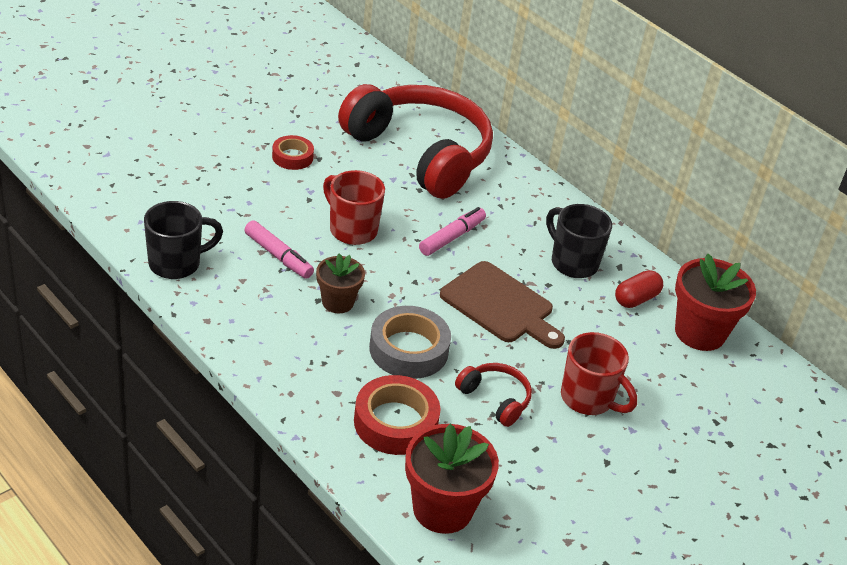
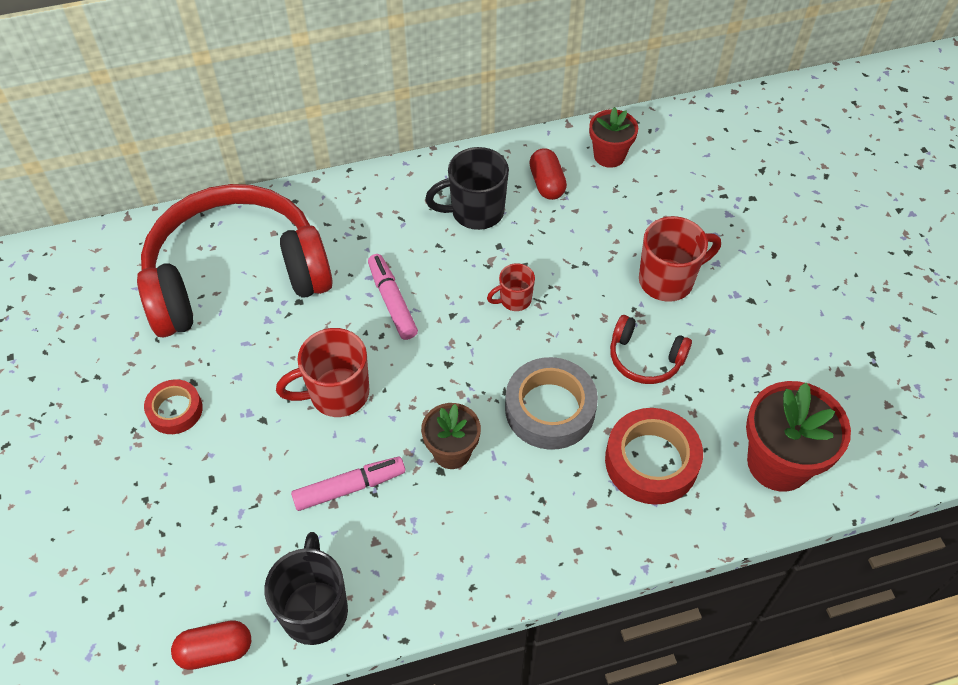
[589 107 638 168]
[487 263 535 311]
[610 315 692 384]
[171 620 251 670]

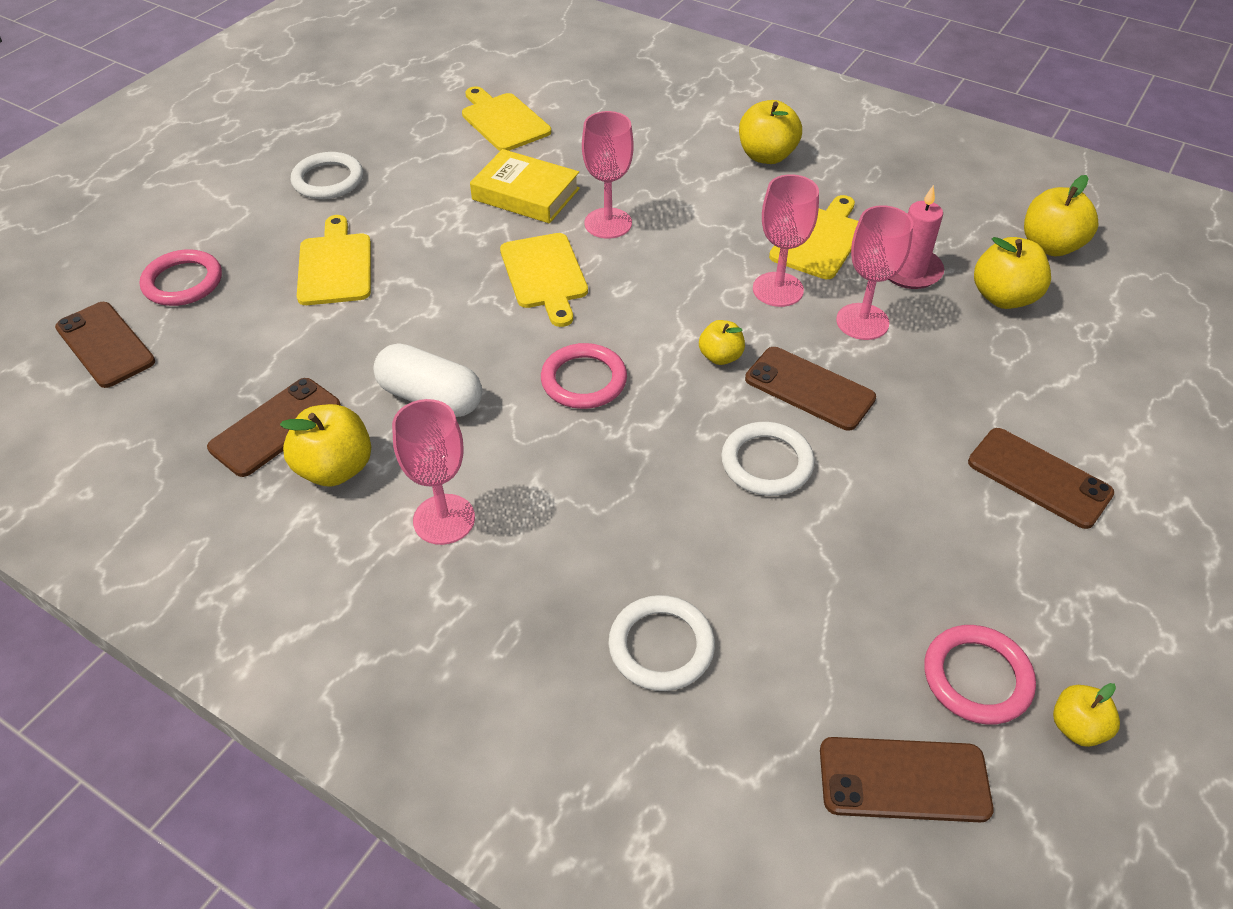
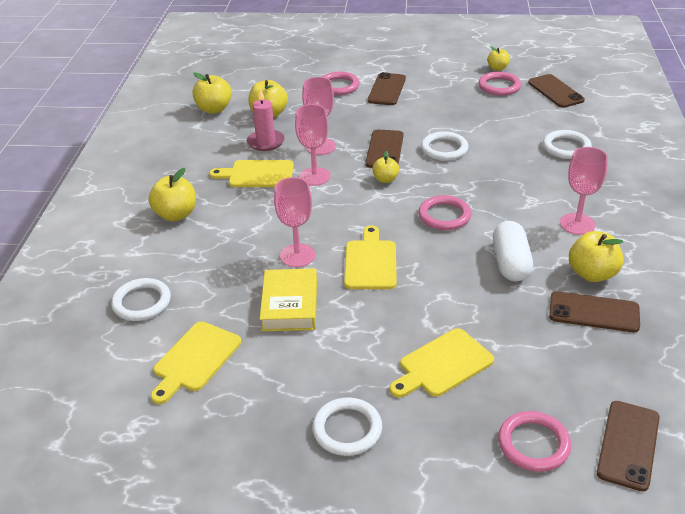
[344 225 397 289]
[322 72 360 95]
[111 278 171 321]

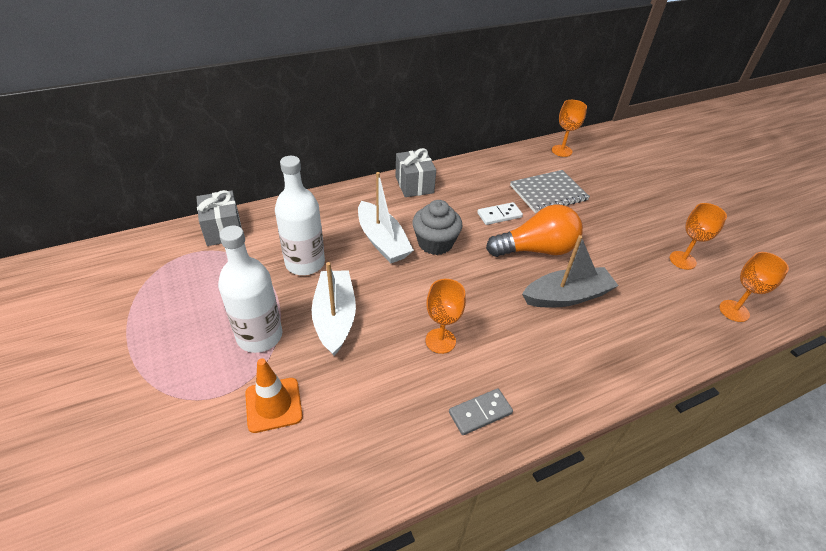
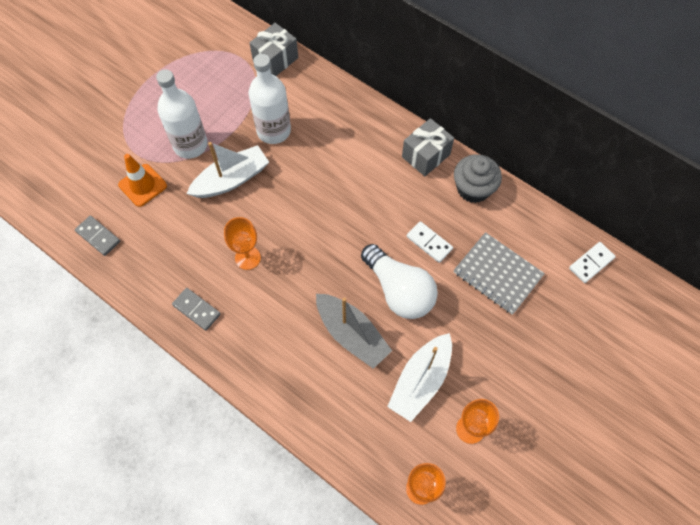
[569 242 616 283]
[387 333 452 422]
[454 154 502 203]
[361 244 438 319]
[75 216 120 256]

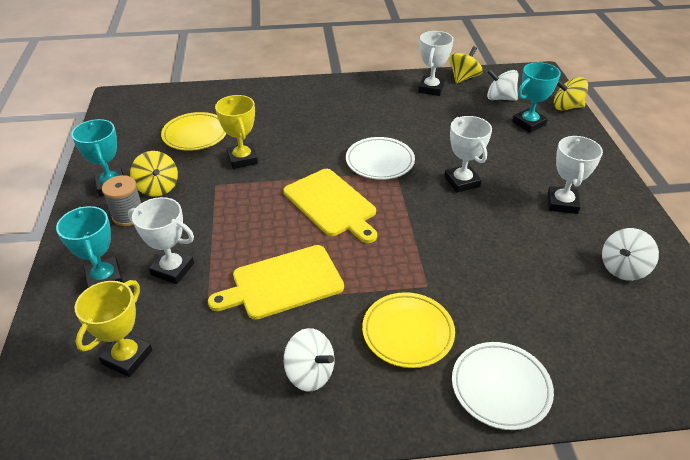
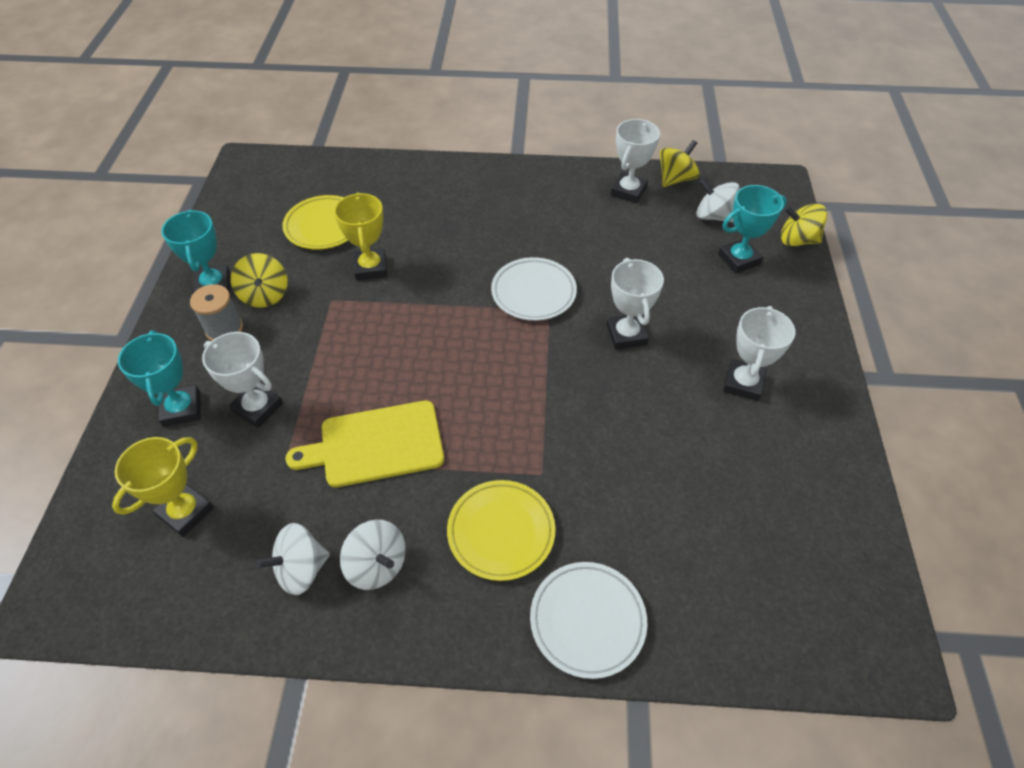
[283 169 377 243] (first image)
[257 523 330 595]

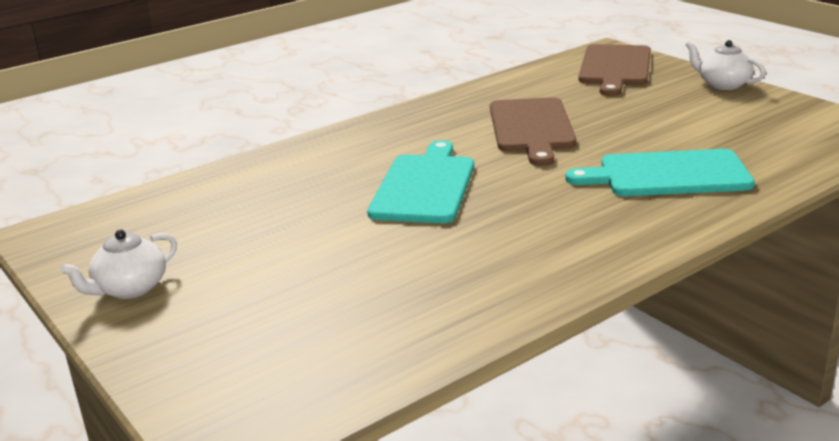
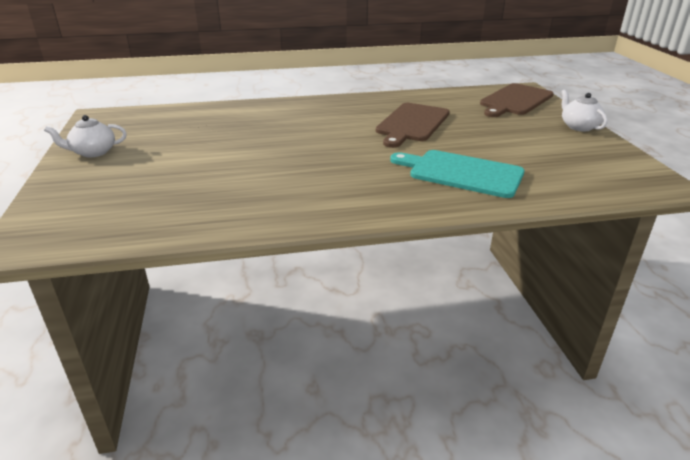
[367 140 474 223] (first image)

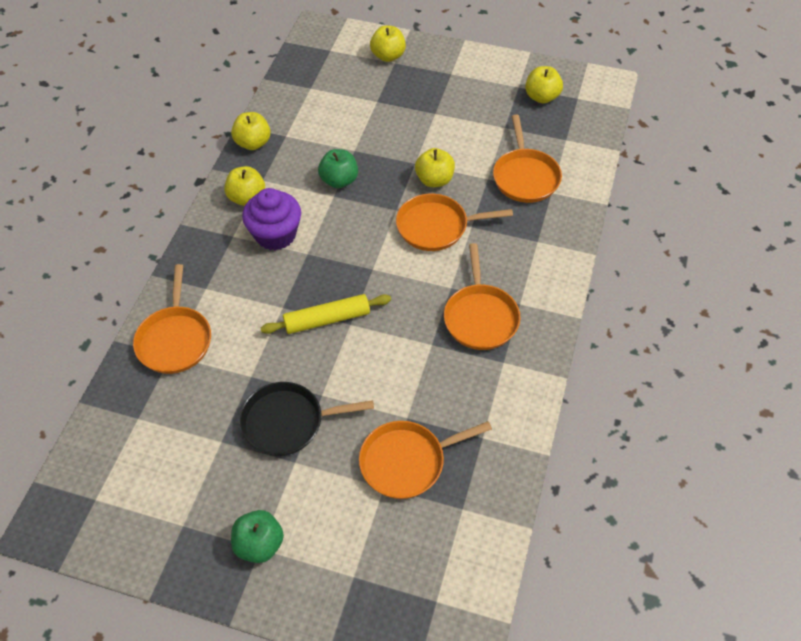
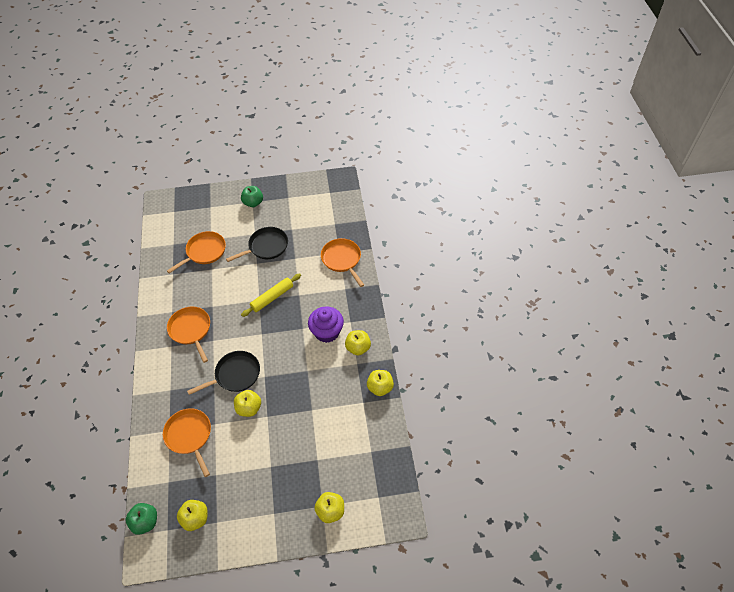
[126 503 157 535]
[187 351 260 395]

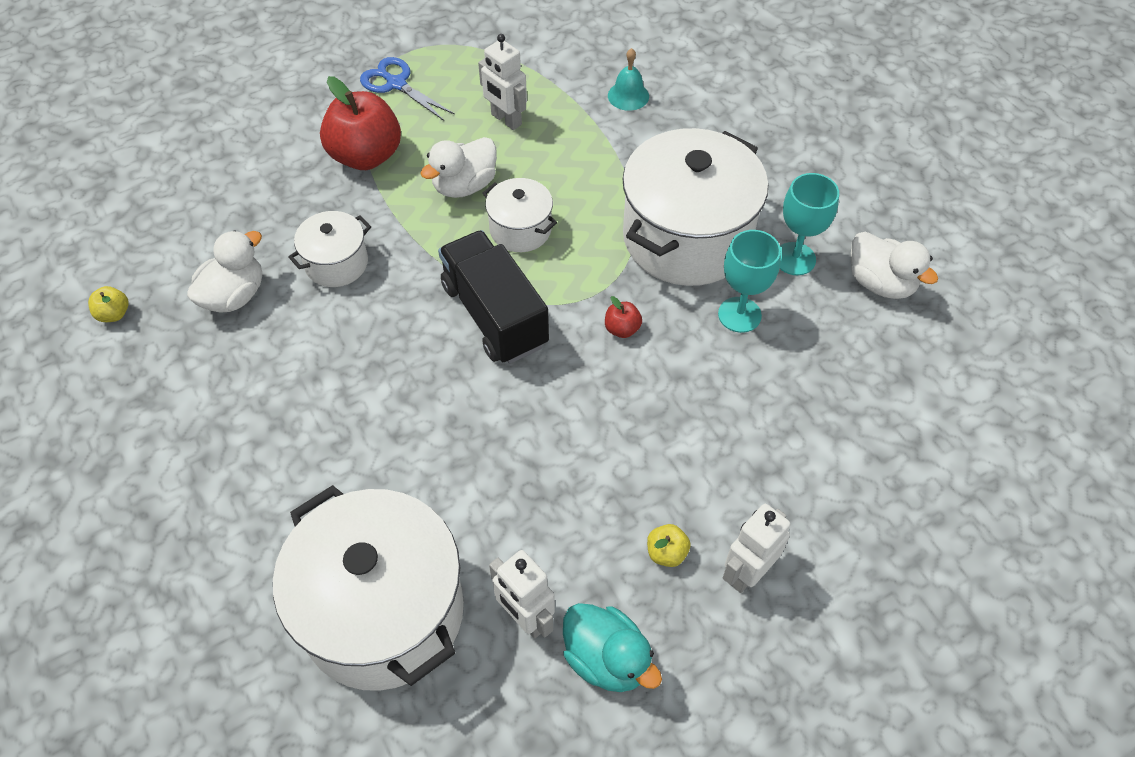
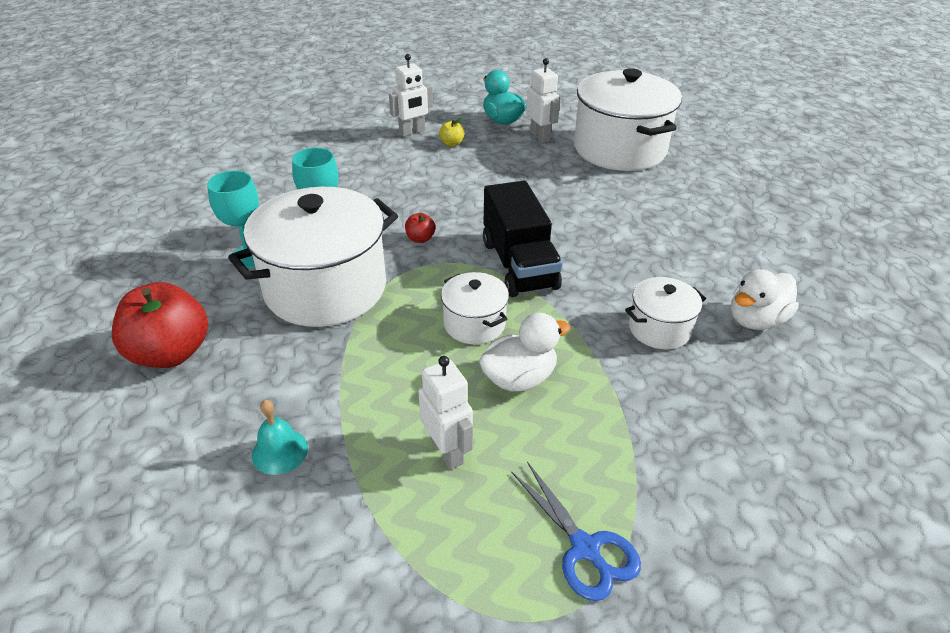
[112 282 208 368]
[851 232 938 299] (first image)
[88 286 128 322] (first image)

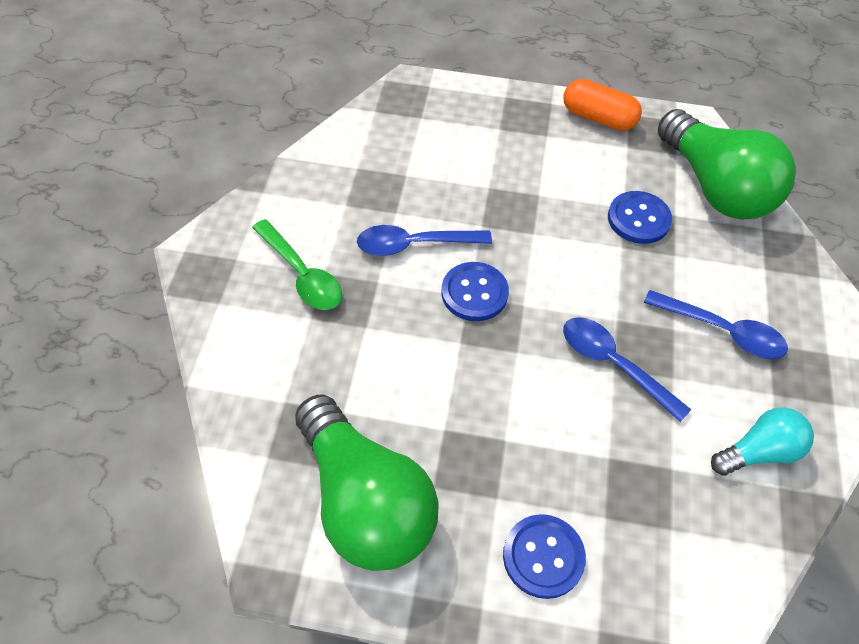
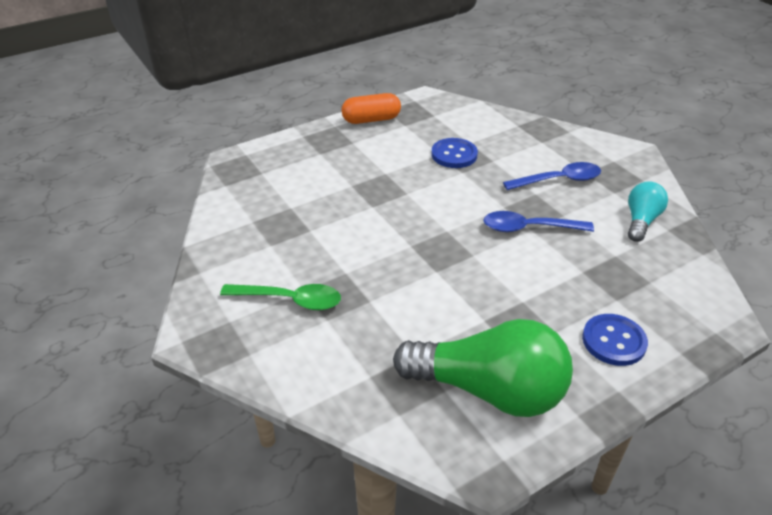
[658 109 796 220] (first image)
[357 225 492 256] (first image)
[442 262 509 321] (first image)

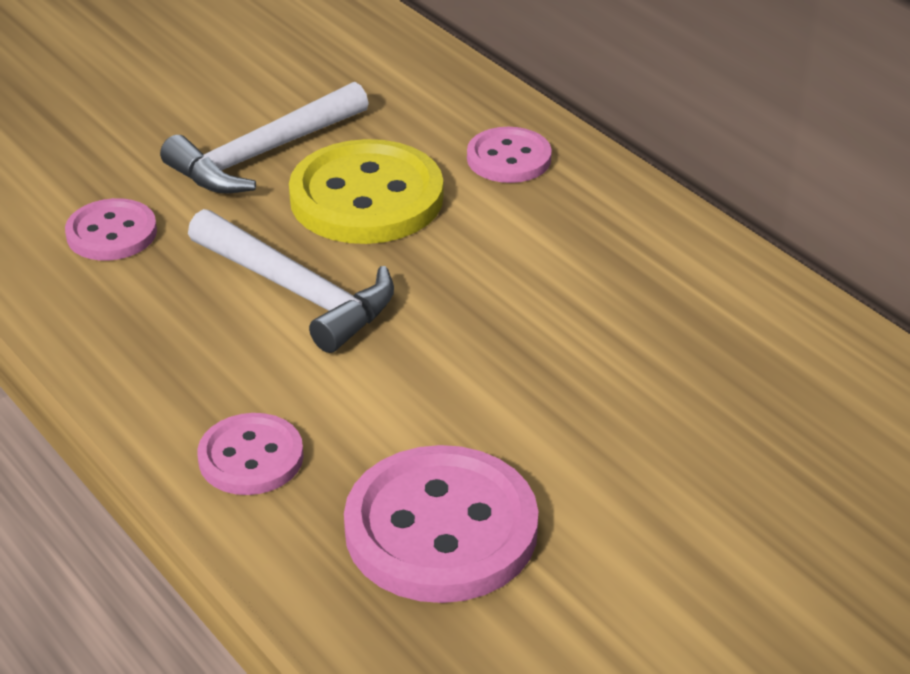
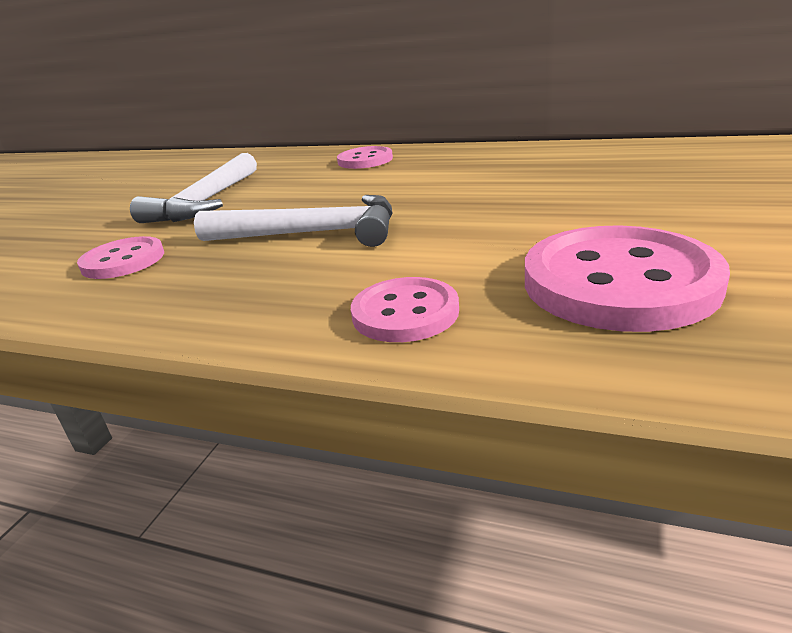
[289 139 443 244] (first image)

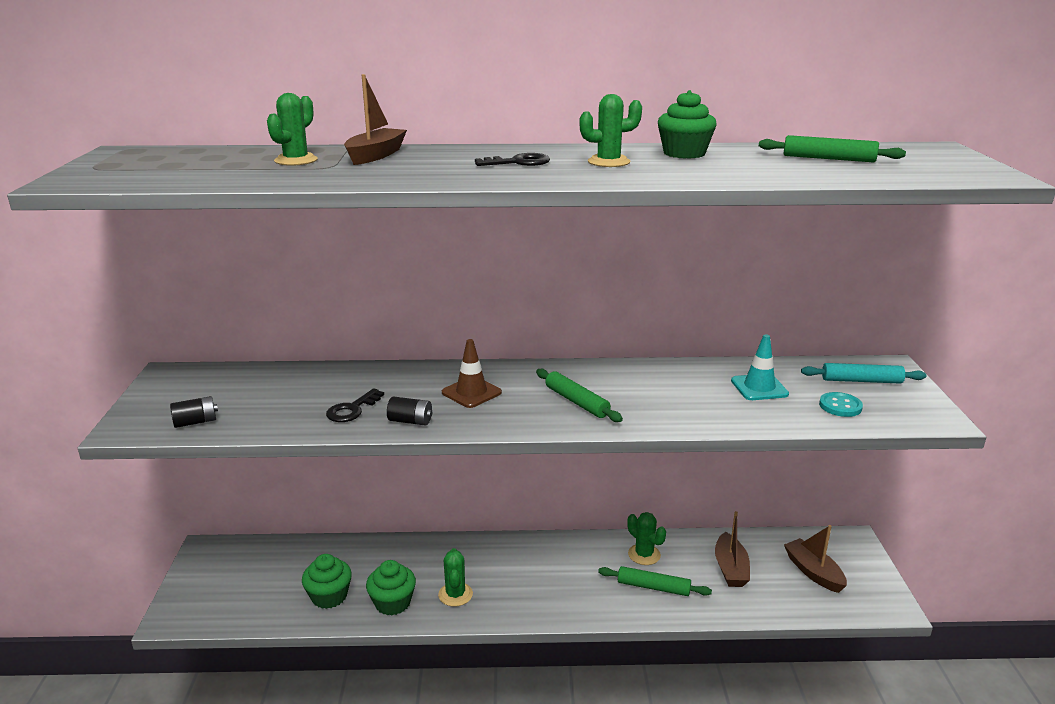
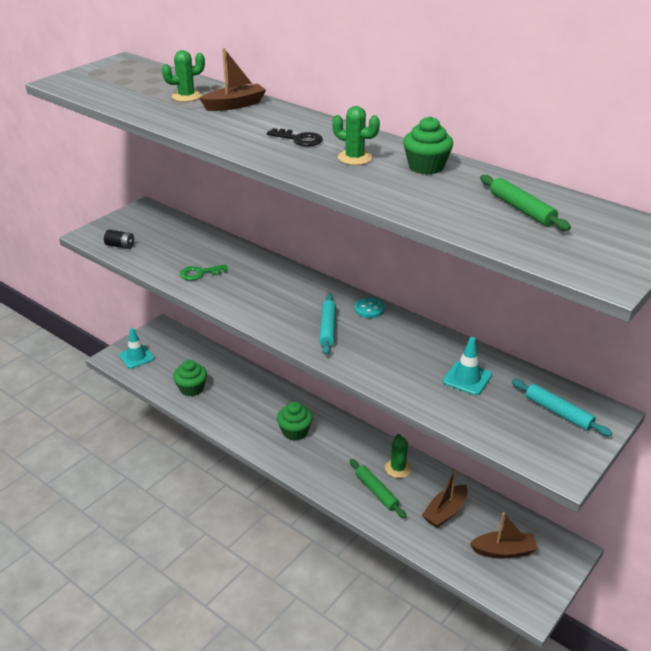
[442 339 502 408] (first image)
[319 294 336 355]
[180 264 228 280]
[354 298 385 318]
[387 397 432 425] (first image)
[470 512 538 559]
[438 548 473 607] (first image)
[277 402 313 441]
[119 328 154 369]

